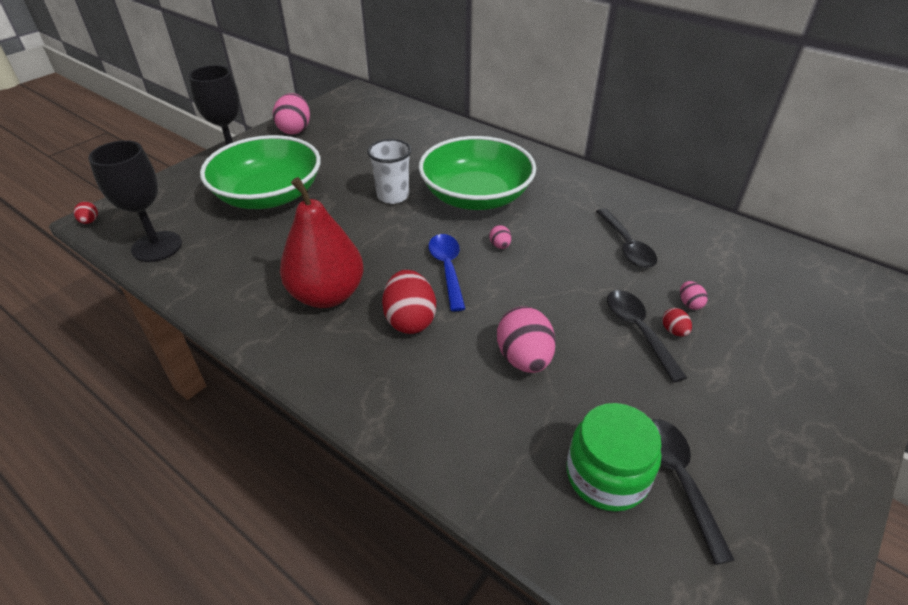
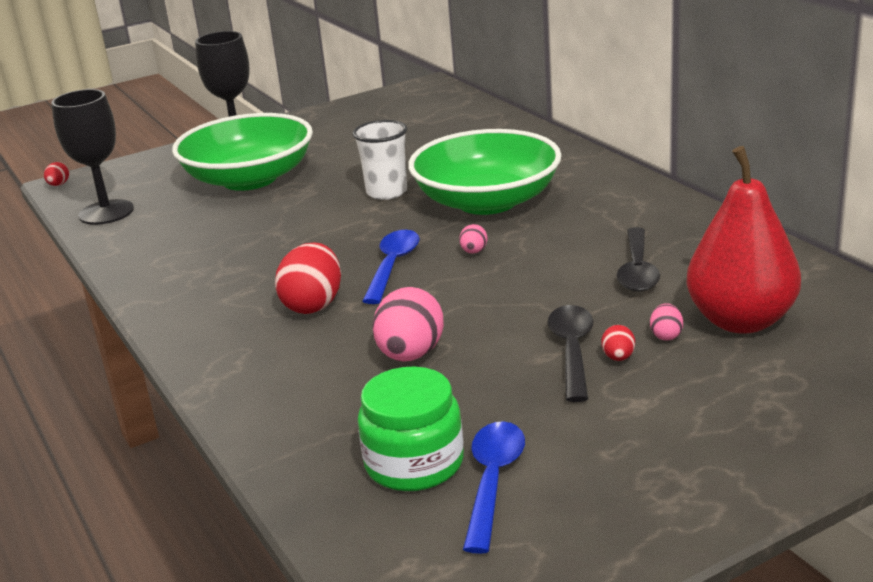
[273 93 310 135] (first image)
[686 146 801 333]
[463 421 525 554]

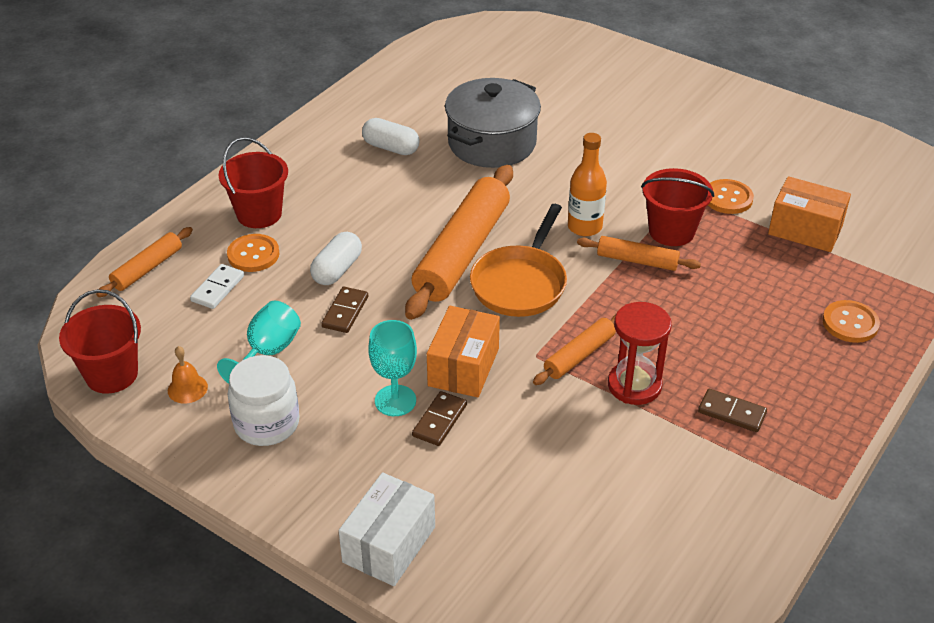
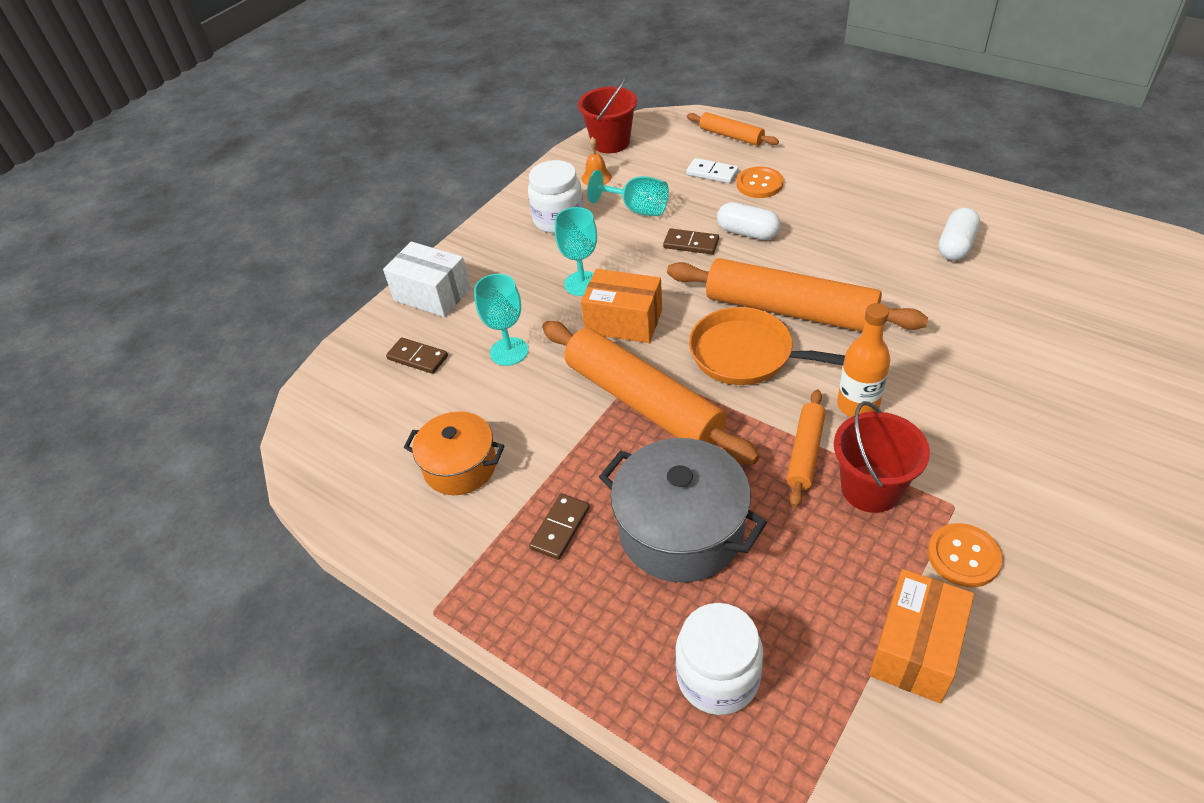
[599 438 767 583]
[218 137 288 228] (first image)
[675 603 763 715]
[608 302 672 405] (first image)
[542 321 760 465]
[386 337 448 374]
[474 274 528 366]
[404 411 505 495]

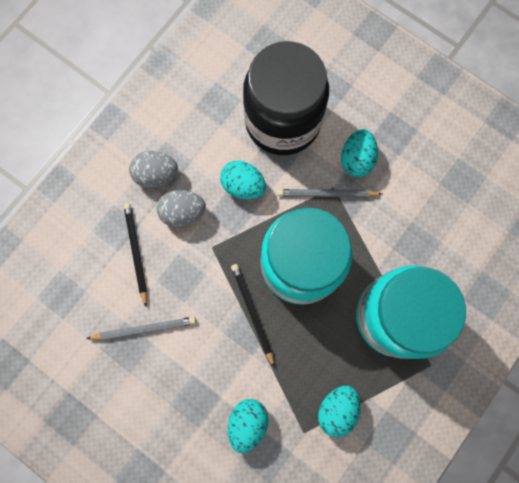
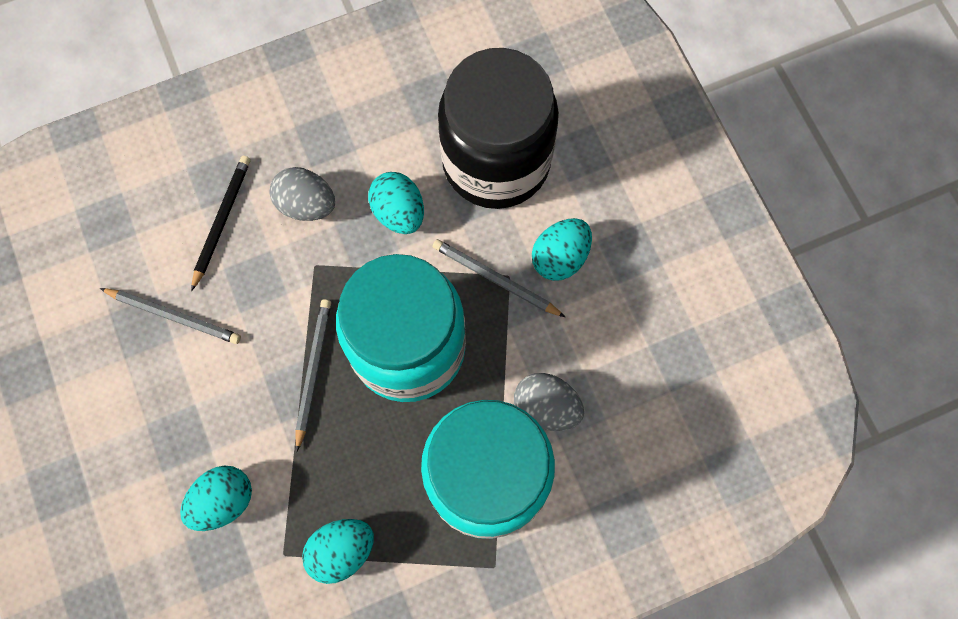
[514 373 584 431]
[296 299 331 452]

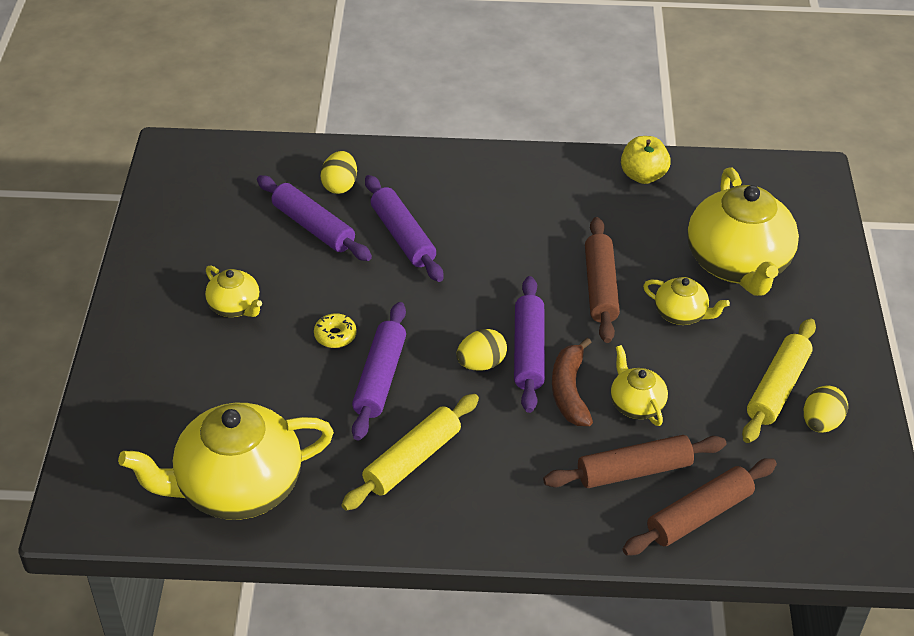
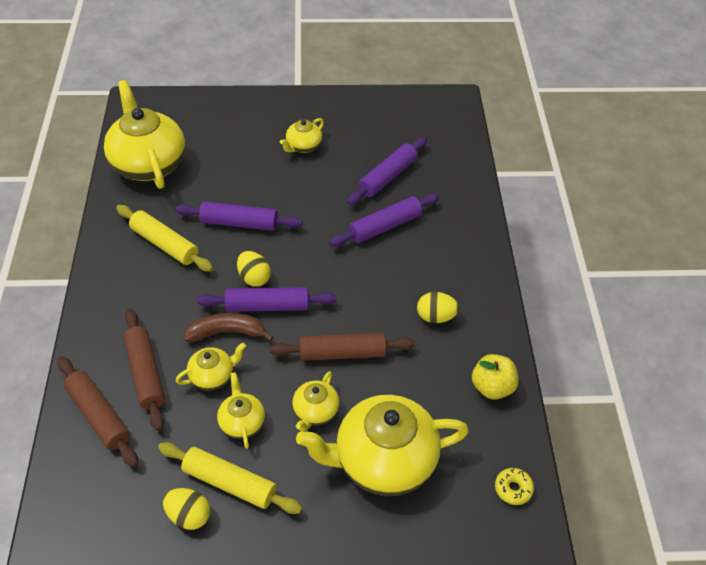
[417 292 459 323]
[495 468 534 505]
[217 372 265 449]

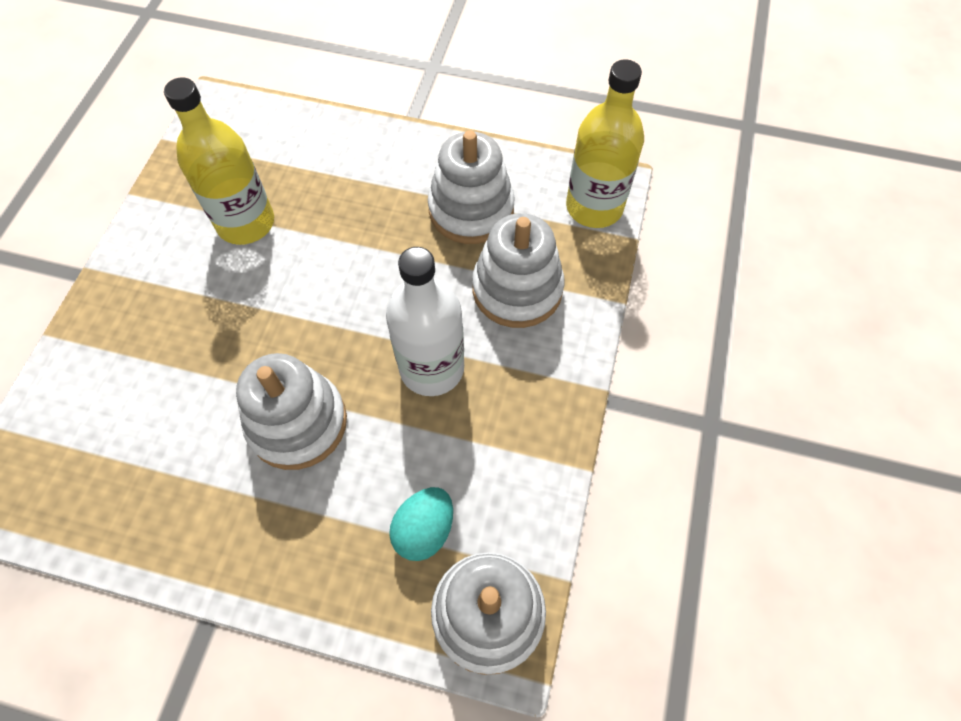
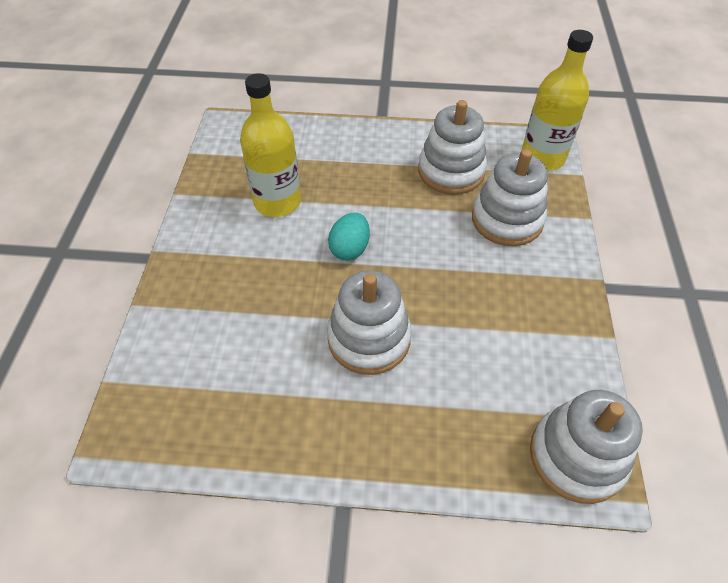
[386 247 464 396] (first image)
[328 212 370 261]

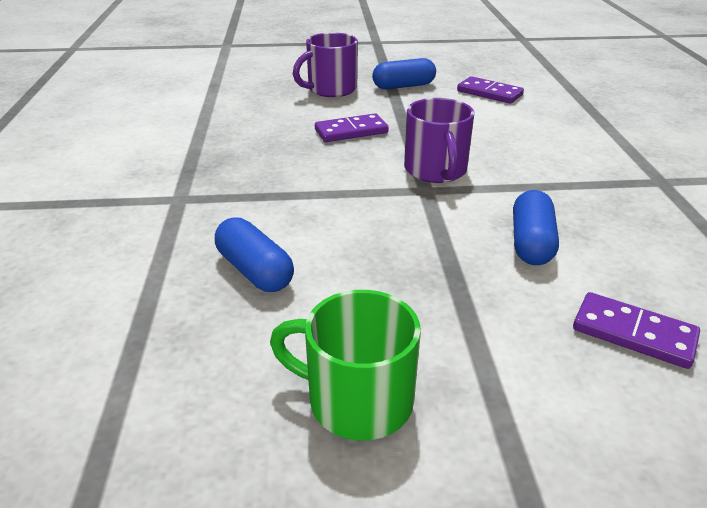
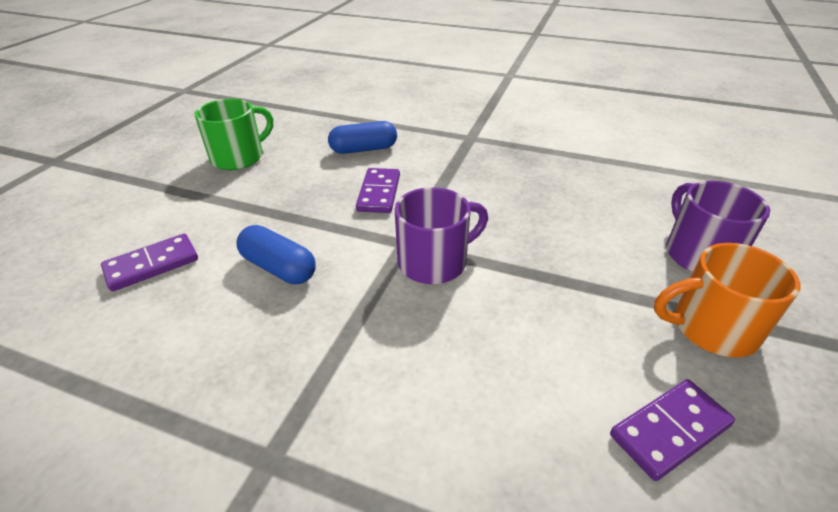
[654 243 800 357]
[395 187 488 284]
[356 168 400 213]

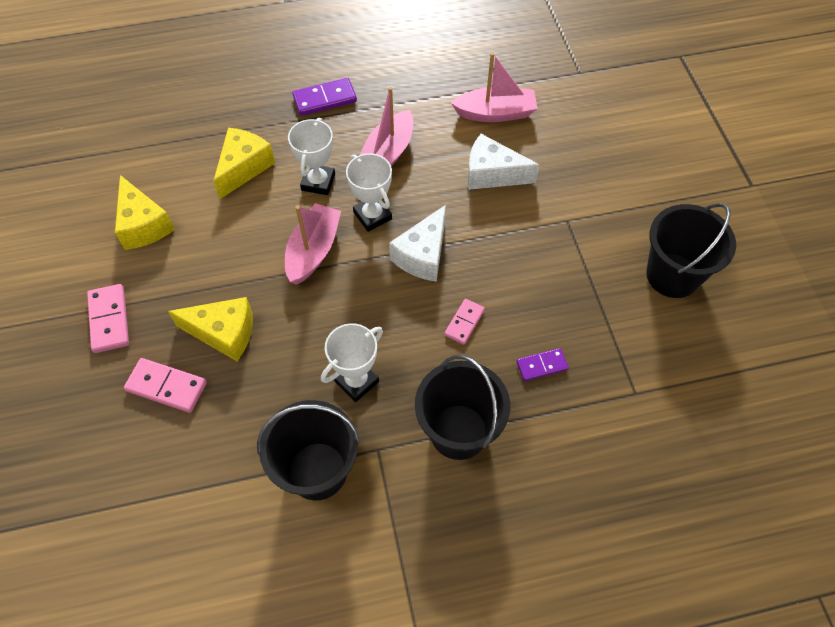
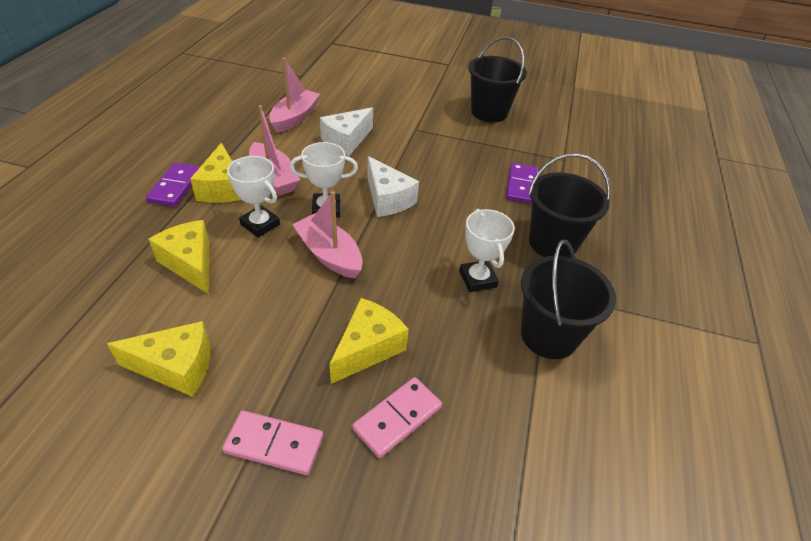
[444 299 485 345] (first image)
[506 163 538 204]
[190 143 241 203]

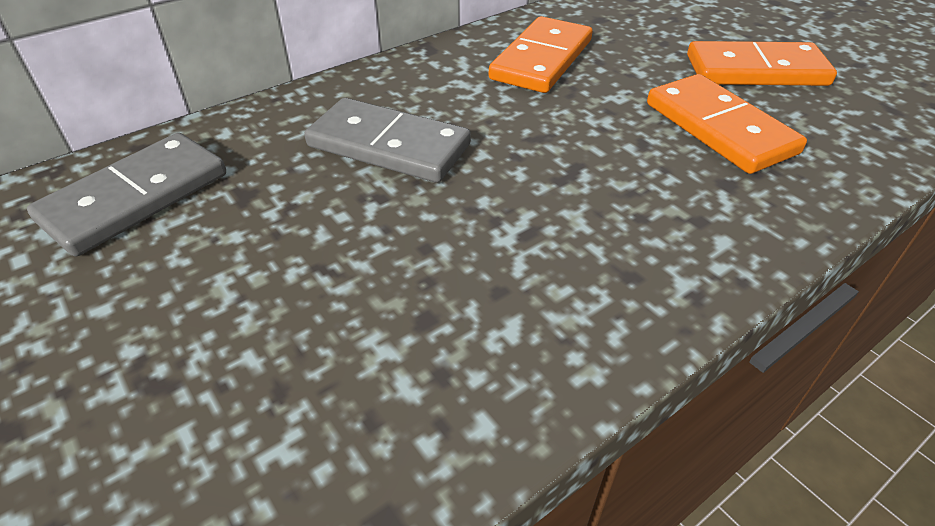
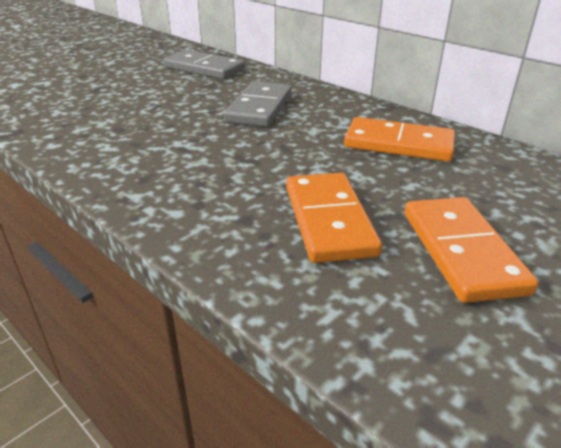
[286 173 382 263]

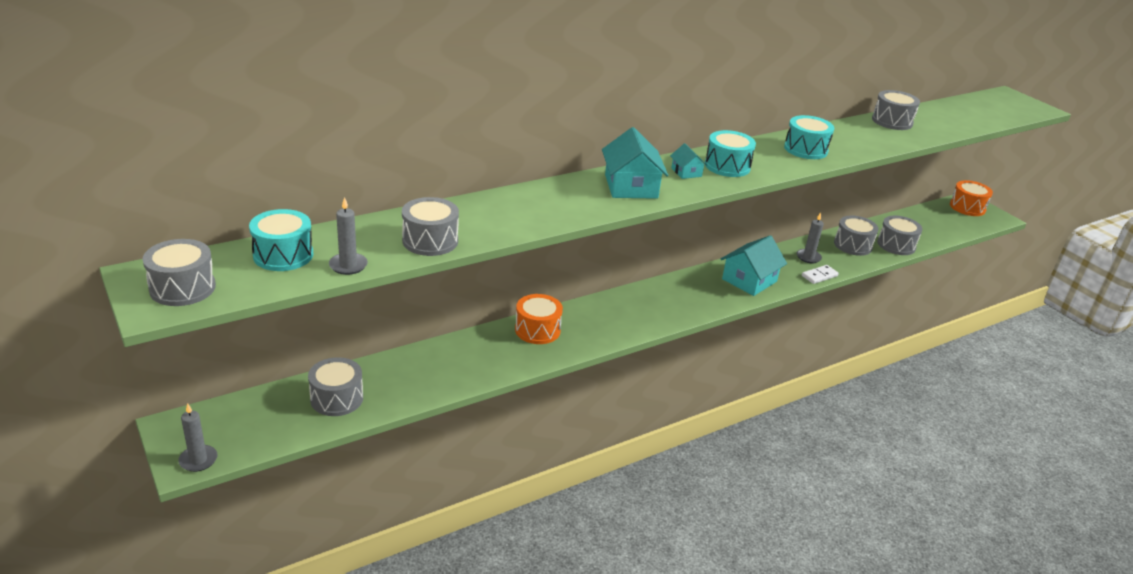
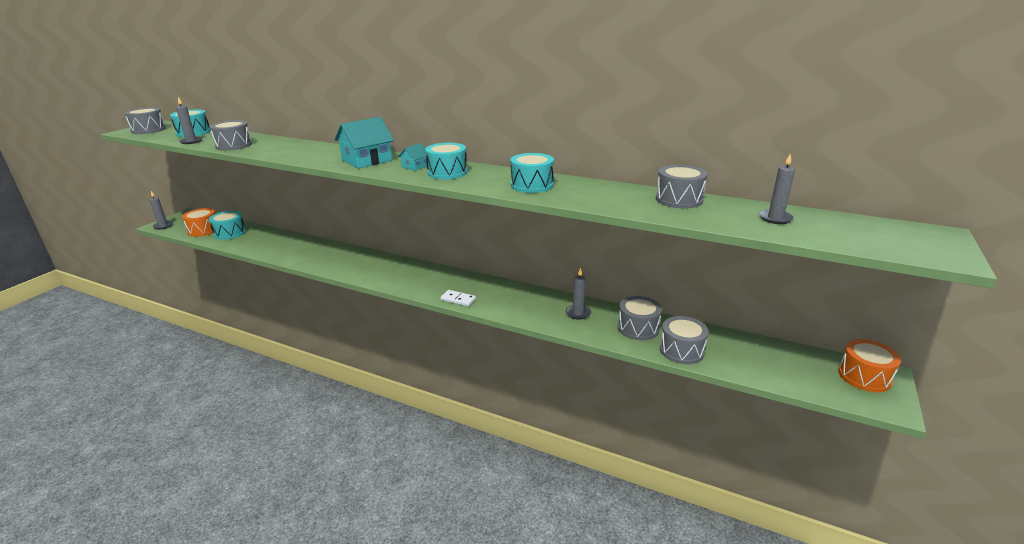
[721 235 787 296] (first image)
[440 290 476 306]
[182 208 215 237]
[209 211 246 240]
[759 153 795 224]

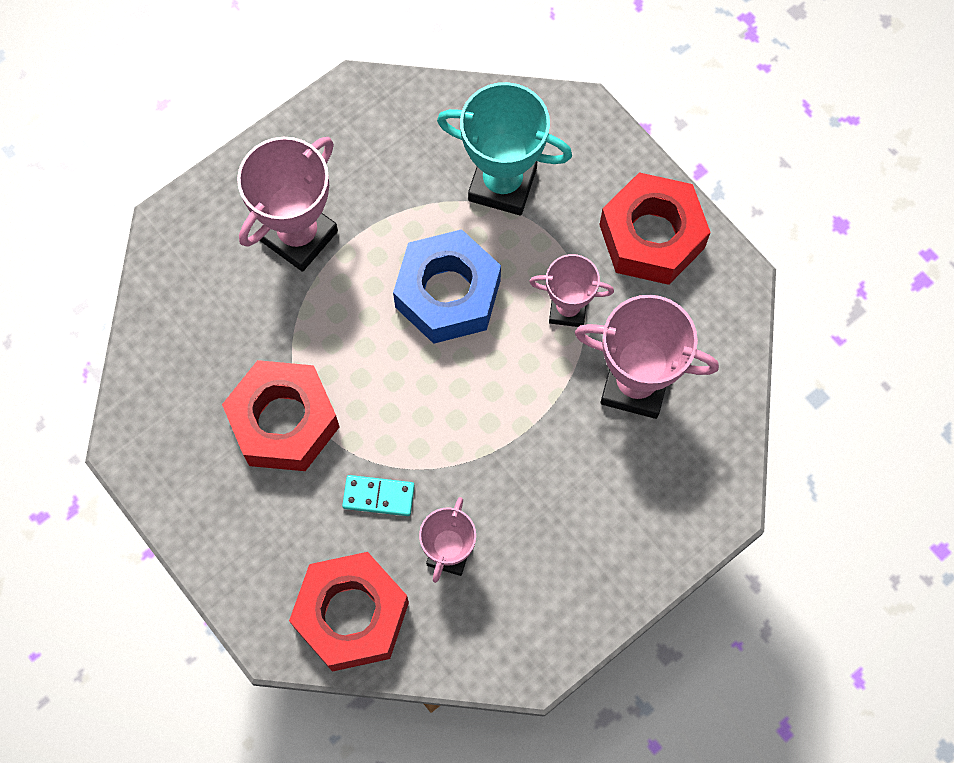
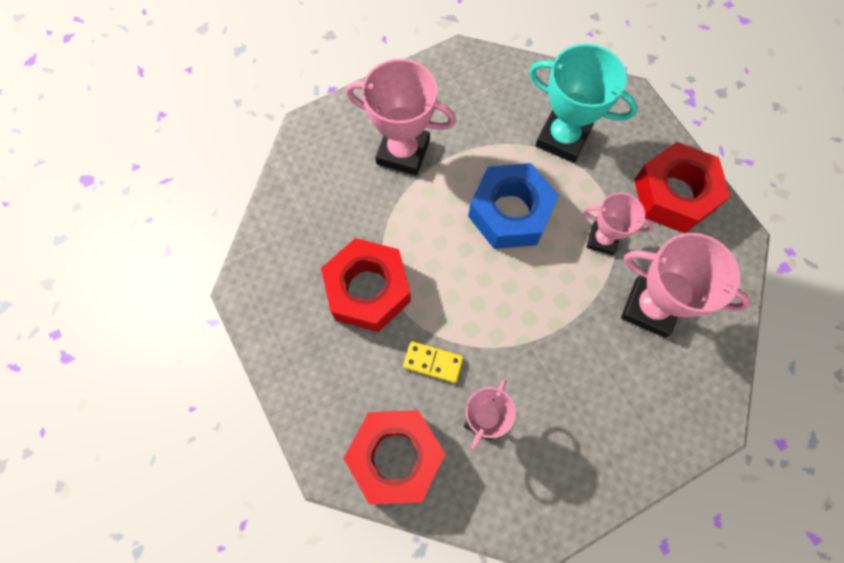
[346 59 456 176]
[403 341 463 383]

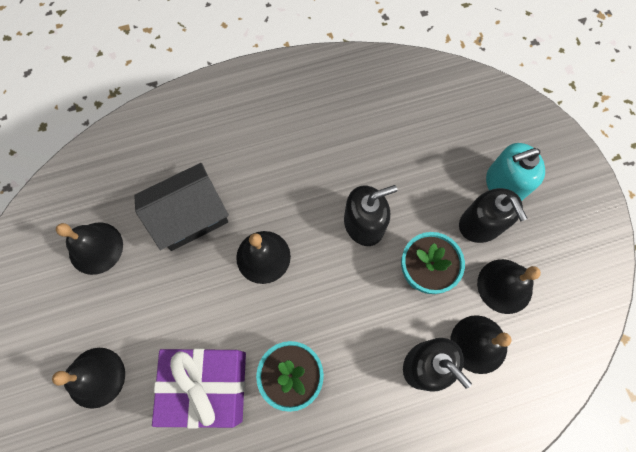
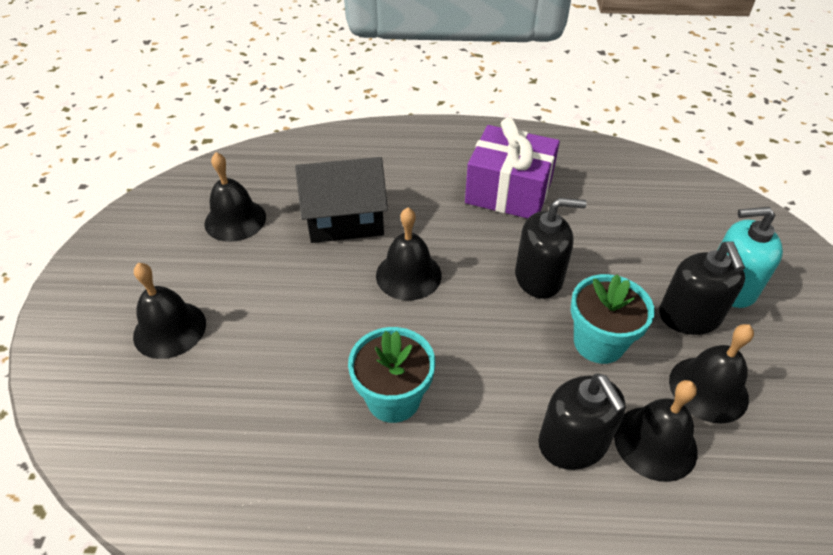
[465 118 560 219]

